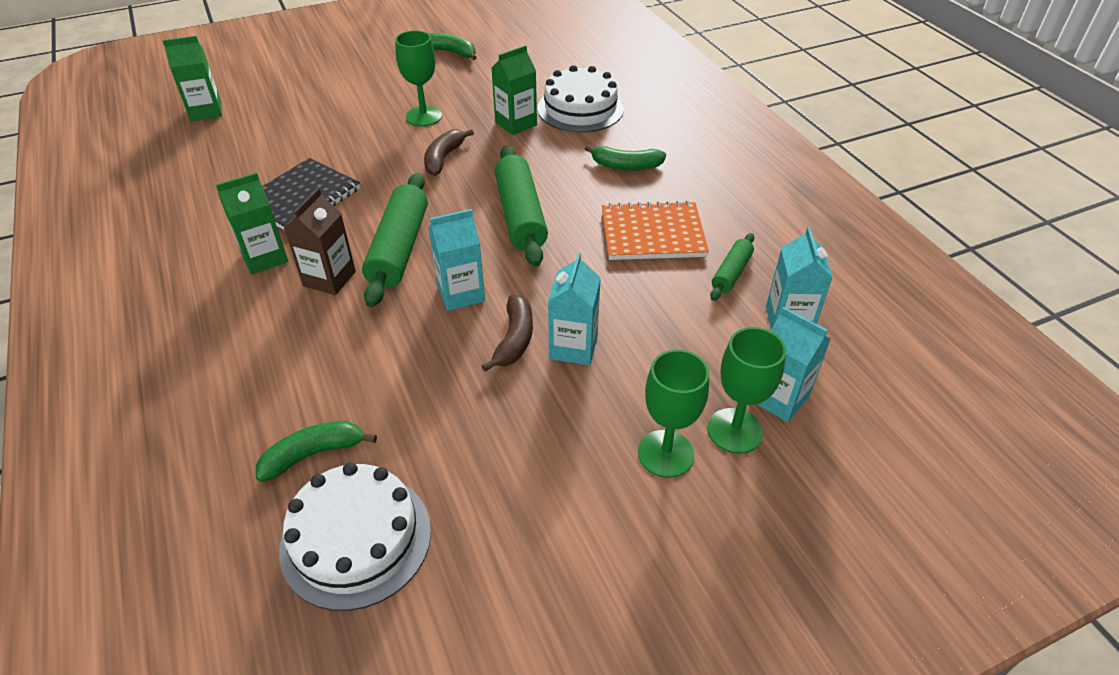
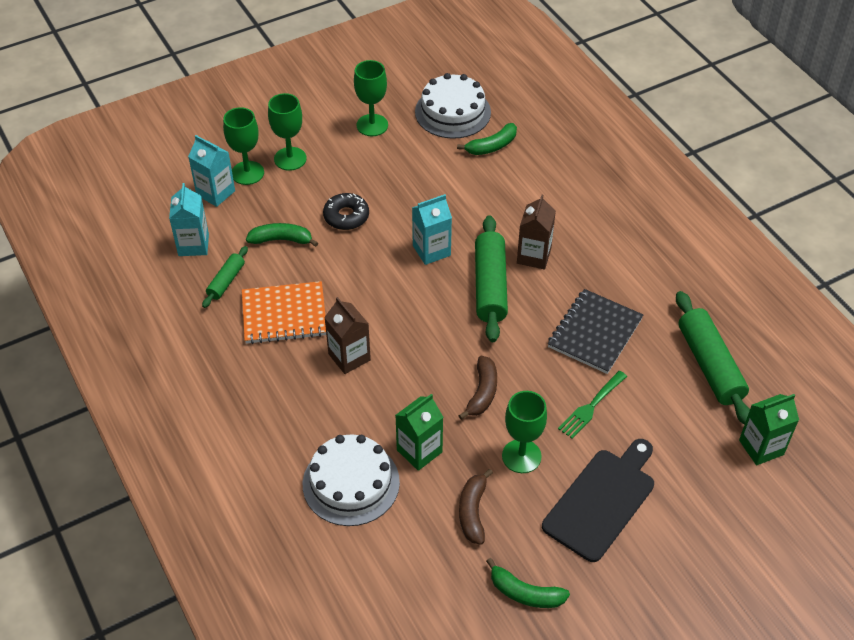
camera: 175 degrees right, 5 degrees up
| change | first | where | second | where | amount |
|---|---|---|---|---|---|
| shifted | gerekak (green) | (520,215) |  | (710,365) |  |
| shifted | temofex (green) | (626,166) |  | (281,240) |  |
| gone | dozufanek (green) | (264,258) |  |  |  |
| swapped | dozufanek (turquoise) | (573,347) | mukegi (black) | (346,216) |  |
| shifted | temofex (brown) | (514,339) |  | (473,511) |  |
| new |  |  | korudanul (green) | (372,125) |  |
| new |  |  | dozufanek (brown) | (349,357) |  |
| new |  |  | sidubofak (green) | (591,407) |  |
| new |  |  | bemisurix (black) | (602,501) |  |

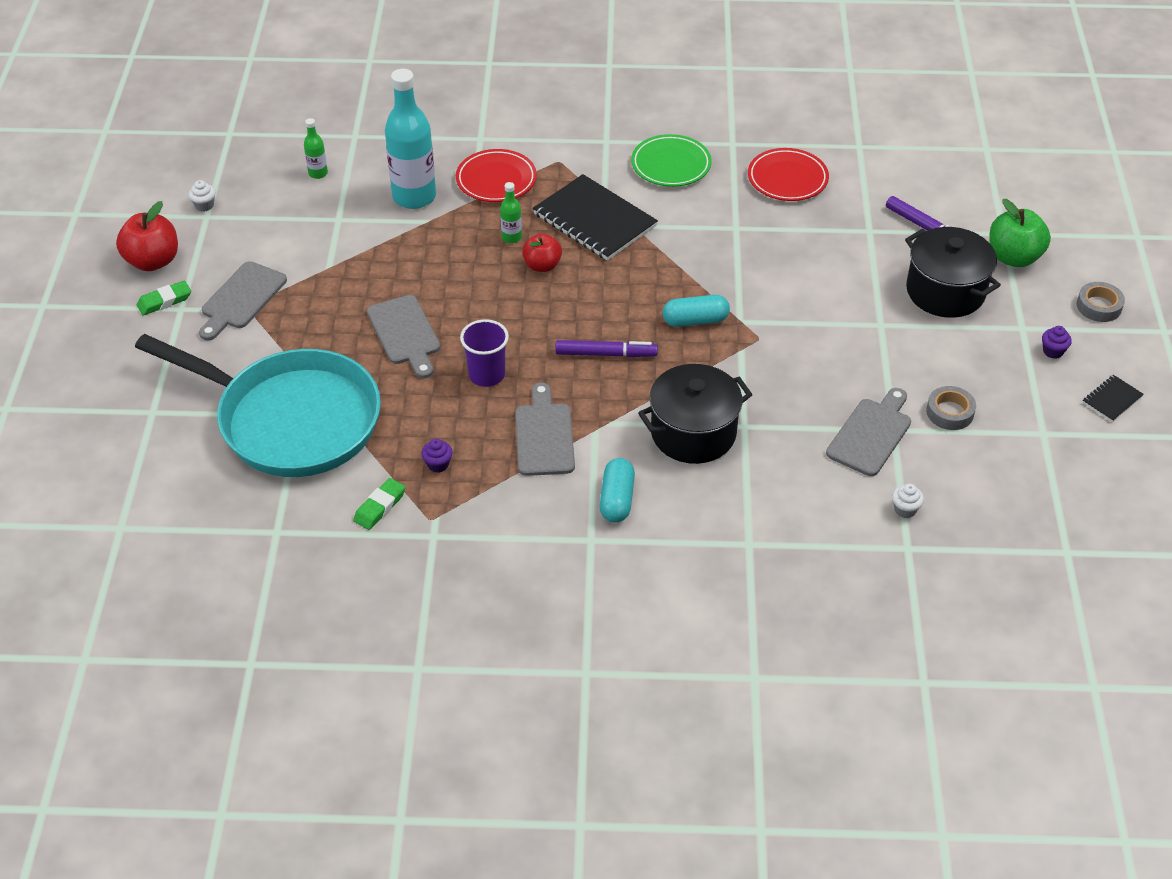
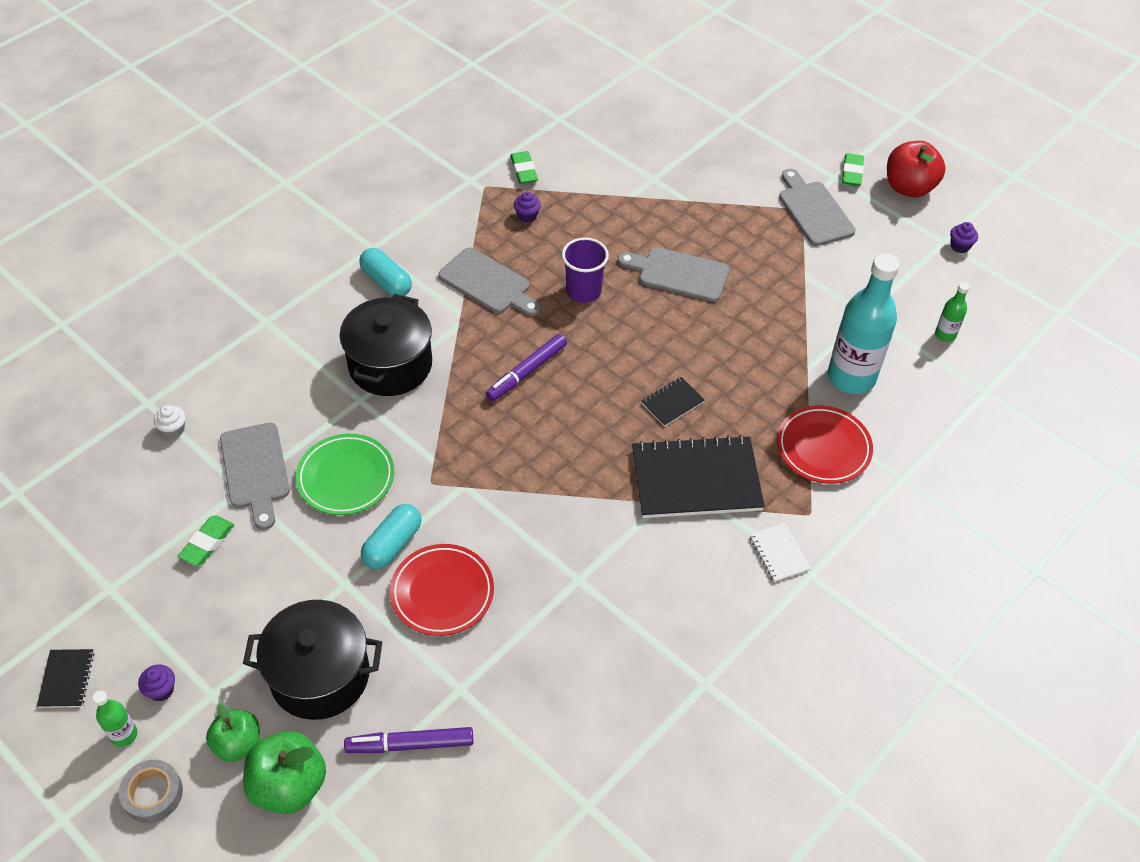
camera: 130 degrees right, 5 degrees up
| change | first | where | second | where | amount |
|---|---|---|---|---|---|
| shifted | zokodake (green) | (671,165) |  | (346,478) |  |
| shifted | zokodake (red) | (787,179) |  | (442,593) |  |
| repainted | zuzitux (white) | (204,205) | zuzitux (purple) | (960,246) |  |
| shifted | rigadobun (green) | (511,237) |  | (124,735) |  |
| swapped | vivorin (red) | (542,265) | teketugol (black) | (672,403) |  |
| shifted | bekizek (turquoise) | (695,320) |  | (392,544) |  |
| gone | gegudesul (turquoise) | (291,420) |  |  |  |
| swapped | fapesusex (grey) | (950,412) | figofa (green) | (207,543) |  |
| new |  |  | teketugol (white) | (779,553) |  |
| new |  |  | vivorin (green) | (238,744) |  |

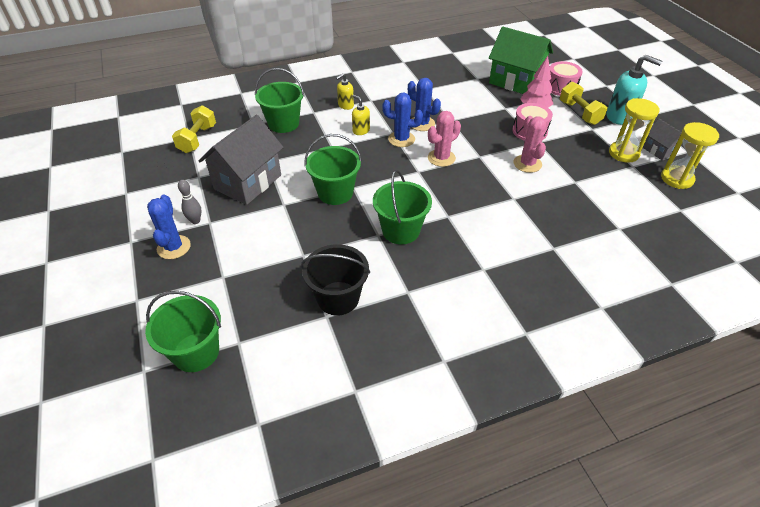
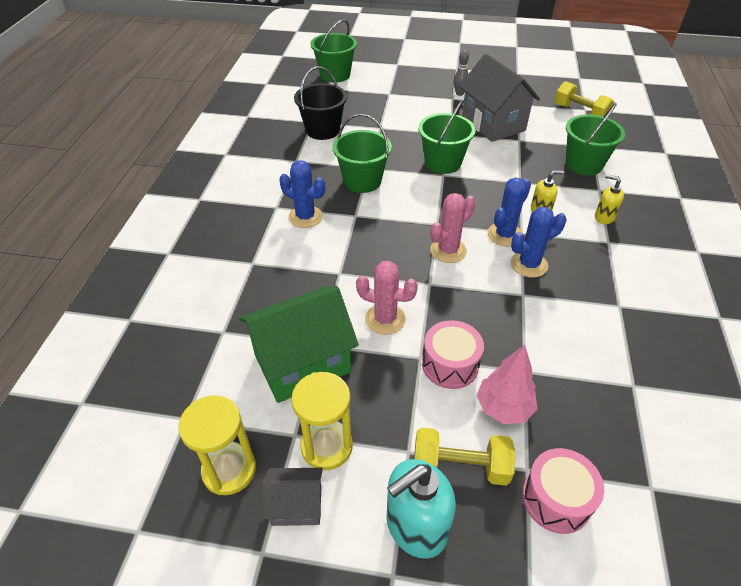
camera: 120 degrees right, 0 degrees up
| change | first | where | second | where | amount |
|---|---|---|---|---|---|
| shifted | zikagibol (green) | (515,81) |  | (302,363) |  |
| rotated | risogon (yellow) | (345,105) |  | (604,217) | 45 degrees counterclockwise |
| rotated | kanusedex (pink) | (441,158) |  | (448,250) | 60 degrees clockwise |
| shifted | kanusedex (blue) | (174,247) |  | (305,217) |  |

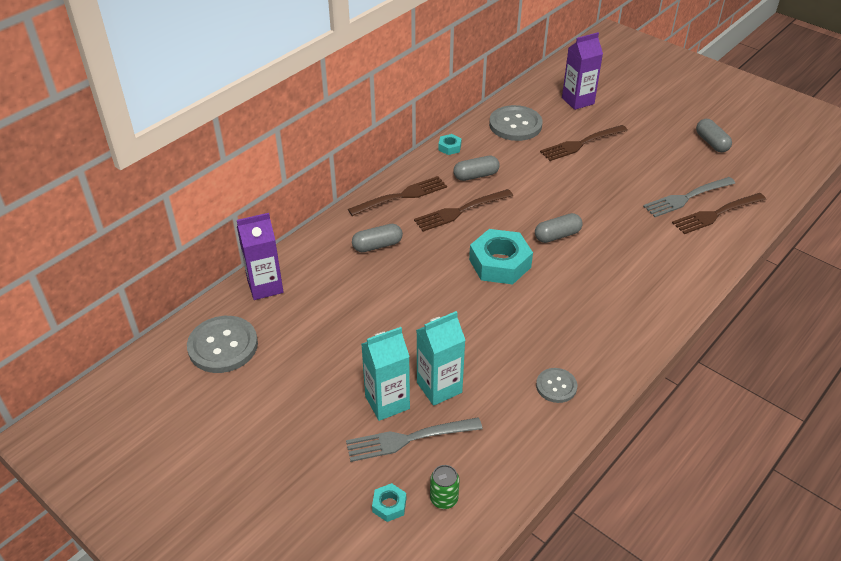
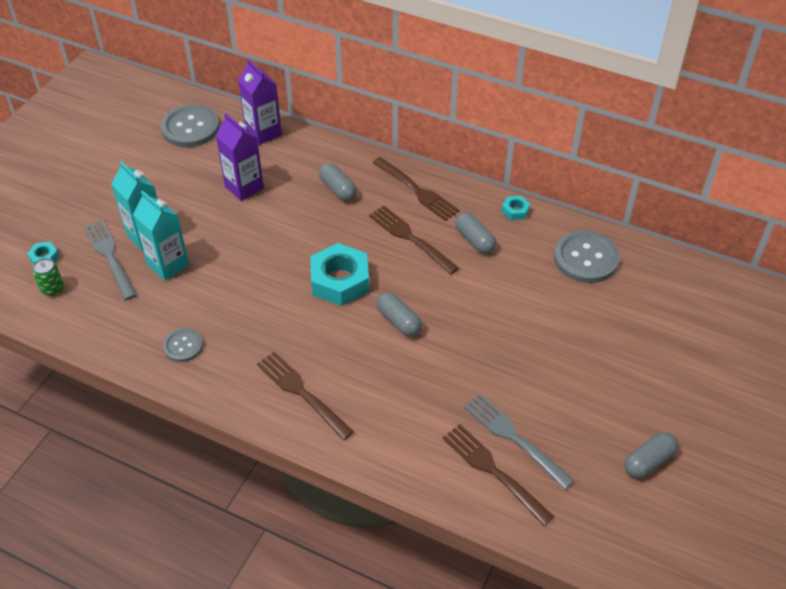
camera: 75 degrees right, 5 degrees up
| change | first | where | second | where | amount |
|---|---|---|---|---|---|
| shifted | dozufanek (purple) | (578,101) |  | (244,187) |  |
| shifted | sidubofak (brown) | (581,143) |  | (302,393) |  |

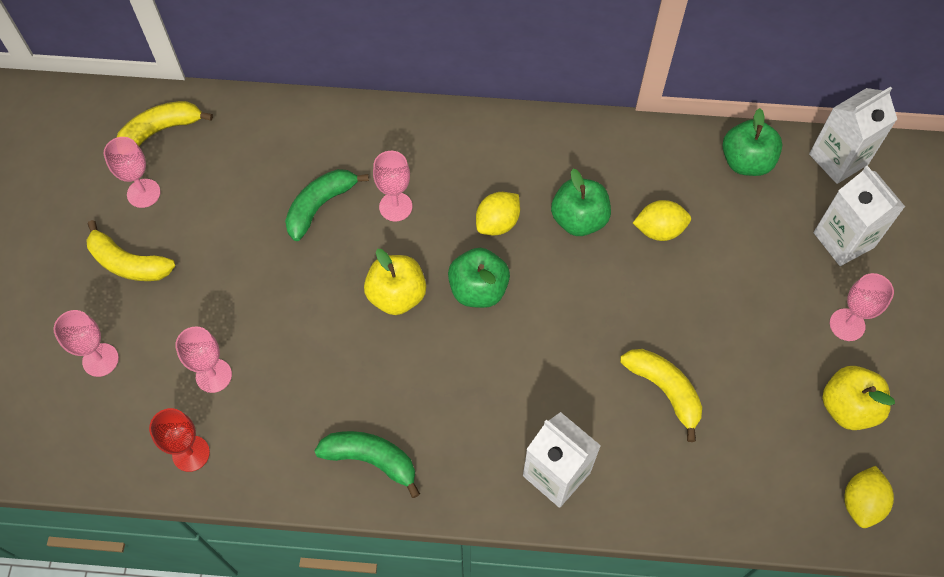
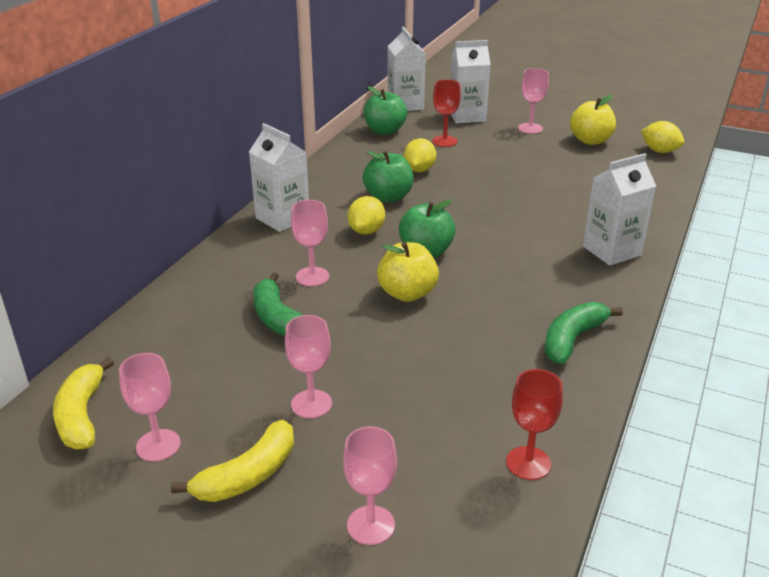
camera: 70 degrees left, 30 degrees down
| change | first | where | second | where | amount |
|---|---|---|---|---|---|
| rotated | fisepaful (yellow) | (497,223) |  | (366,231) | 45 degrees clockwise |
| shifted | korudanul (pink) | (213,375) |  | (311,404) |  |
| gone | temofex (yellow) | (664,390) |  |  |  |
| new |  |  | korudanul (red) | (444,141) |  |
| new |  |  | dozufanek (white) | (282,218) |  |

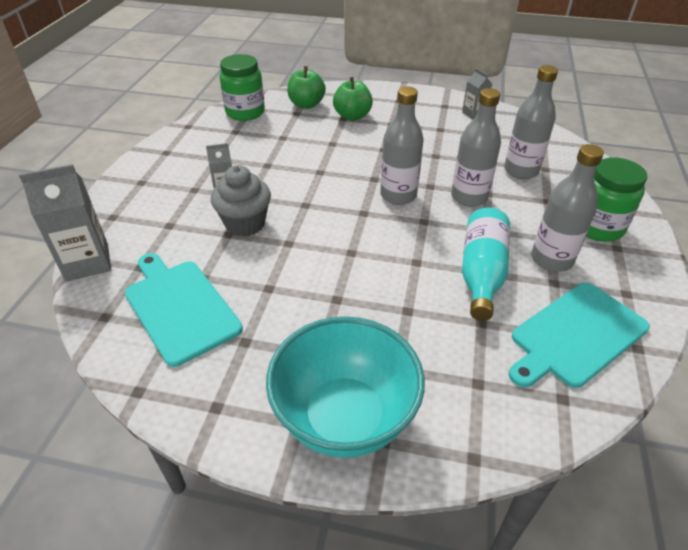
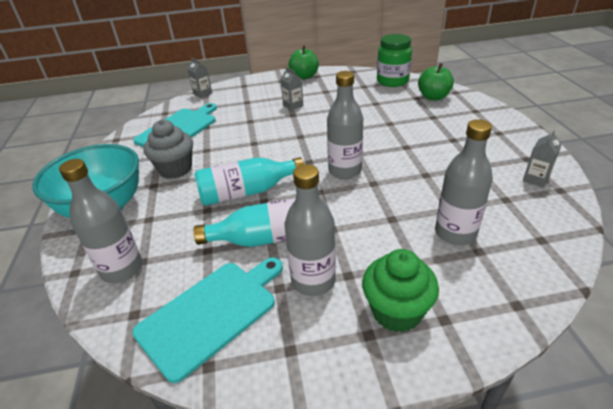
camera: 70 degrees right, 5 degrees down
| change | first | where | second | where | amount |
|---|---|---|---|---|---|
| shifted | vivorin (green) | (352,116) |  | (304,76) |  |
| shifted | rigadobun (grey) | (469,197) |  | (122,269) |  |
| swapped | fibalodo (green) | (597,227) | zuzitux (green) | (396,311) |  |
| scaled | dozufanek (grey) | (87,262) |  | (202,94) | x0.56 |
| shifted | zuzitux (grey) | (245,224) |  | (175,169) |  |
| rotated | bemisurix (turquoise) | (576,335) |  | (211,313) | 105 degrees clockwise |
| new |  |  | rigadobun (turquoise) | (247,192) |  |

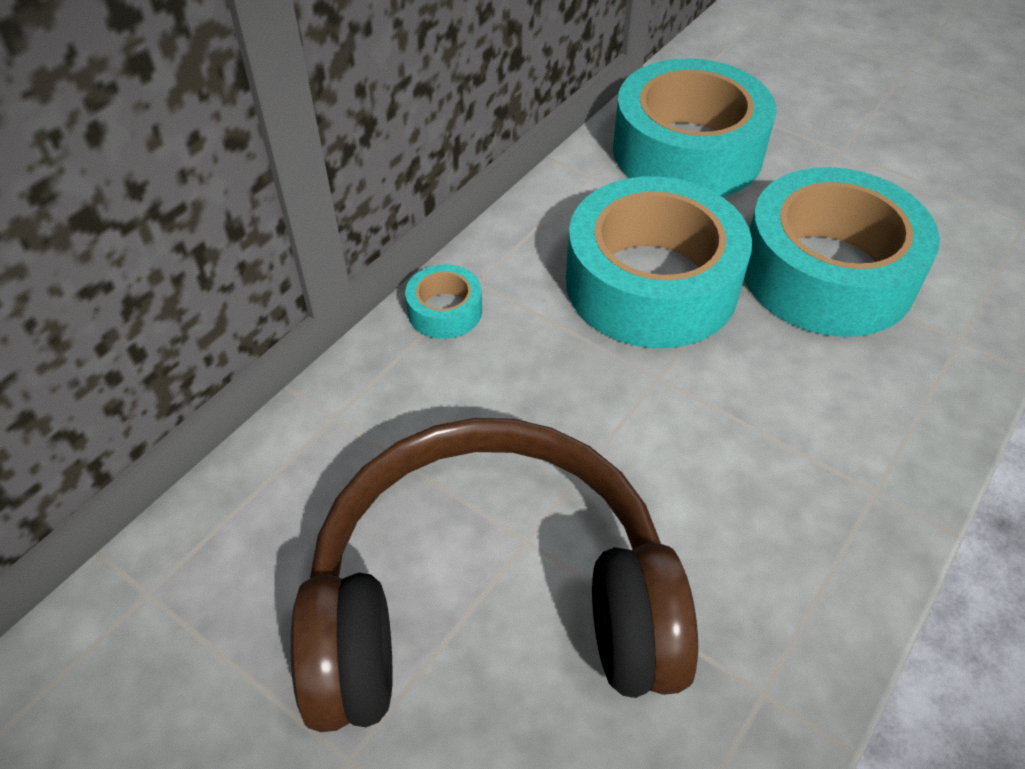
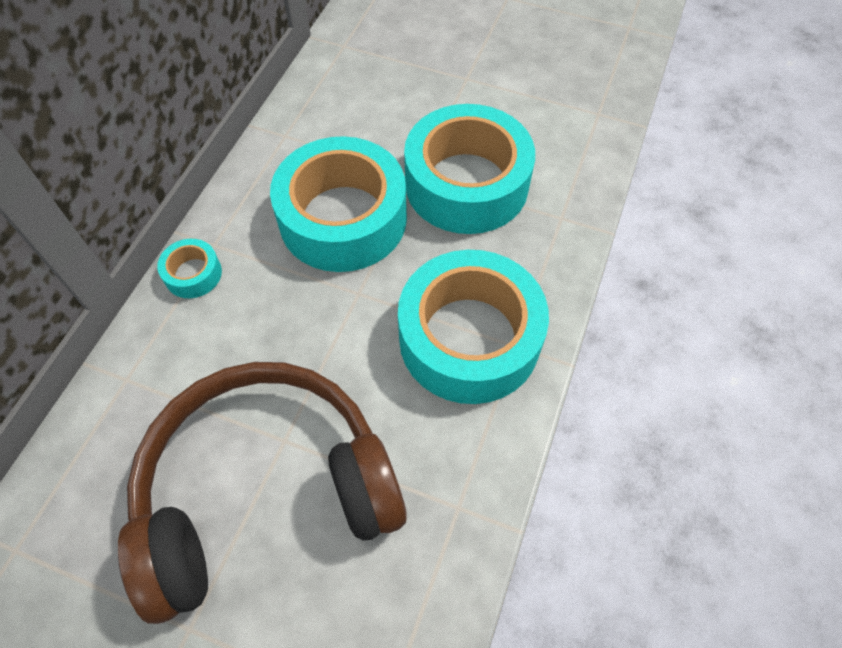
camera: 15 degrees left, 10 degrees up
| change | first | where | second | where | amount |
|---|---|---|---|---|---|
| shifted | fapesusex (turquoise) | (687,151) |  | (469,338) |  |

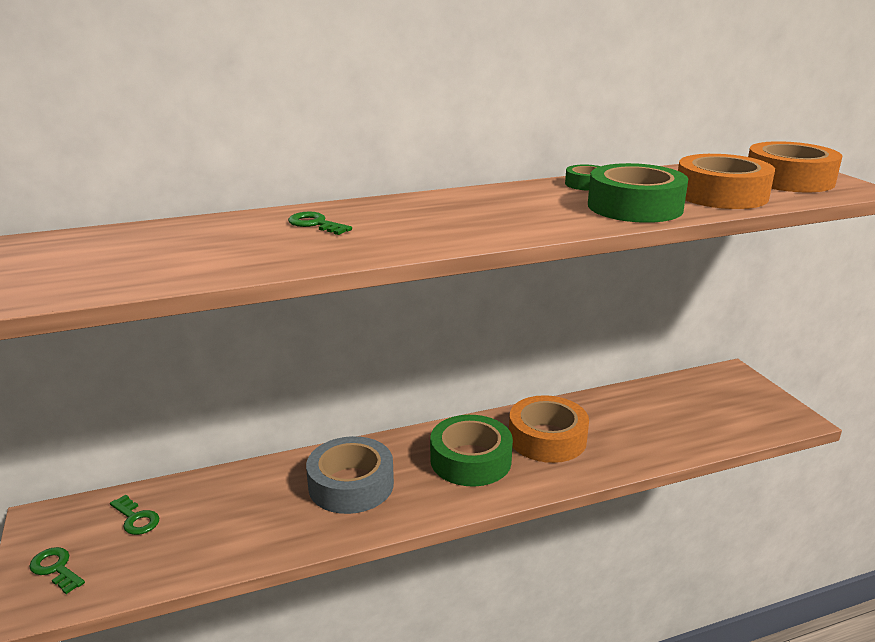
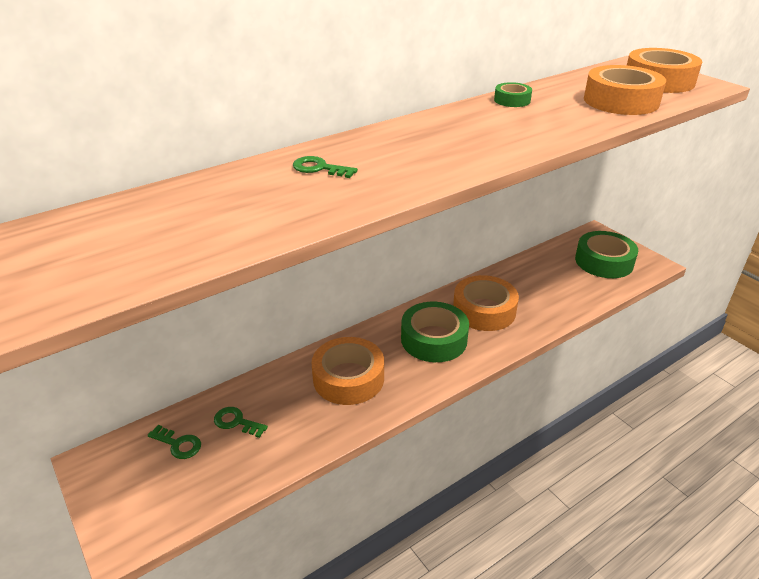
camera: 15 degrees left, 10 degrees up
| change | first | where | second | where | amount |
|---|---|---|---|---|---|
| shifted | fapesusex (green) | (635,207) |  | (604,262) |  |
| repainted | fapesusex (grey) | (351,485) | fapesusex (orange) | (348,378) |  |
| shifted | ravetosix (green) | (56,568) |  | (236,422) |  |

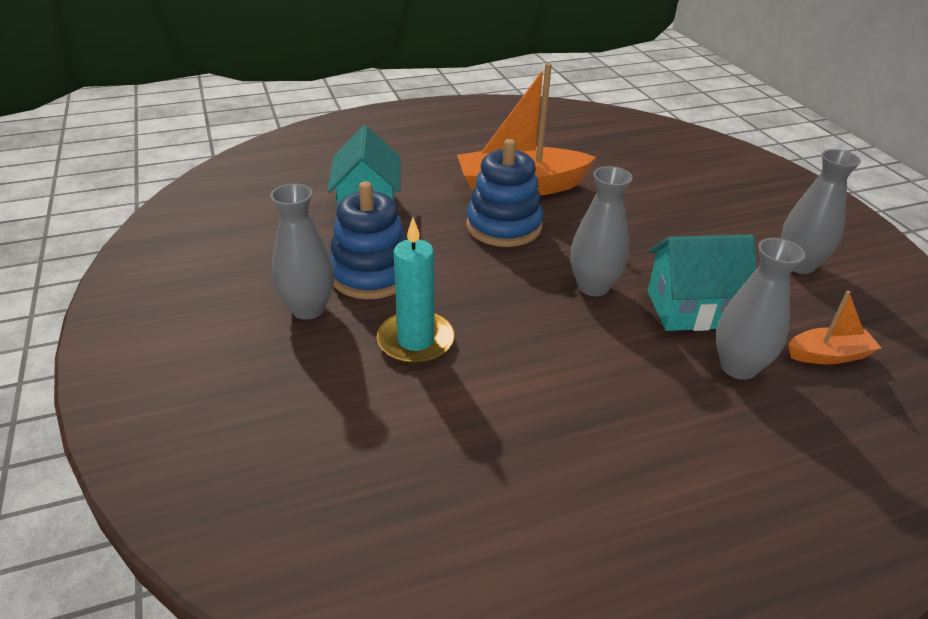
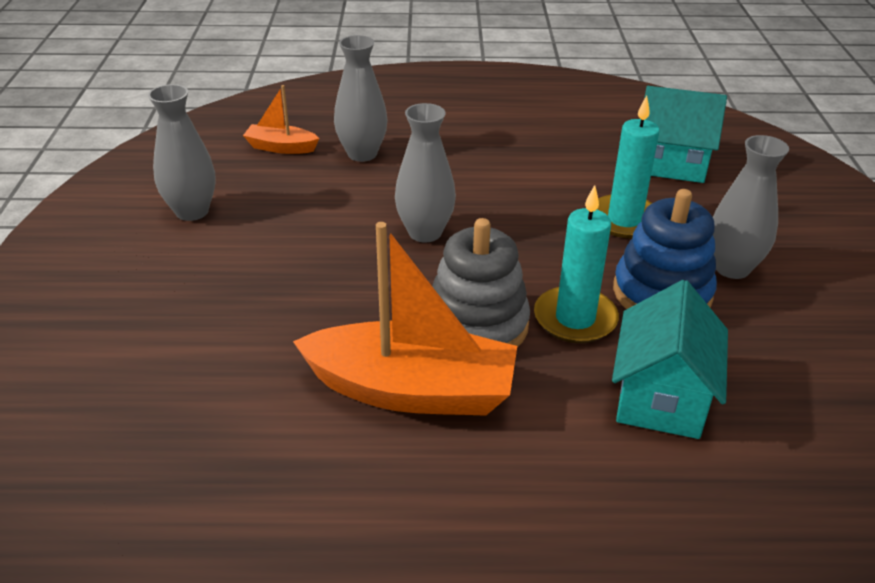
camera: 160 degrees left, 0 degrees up
| change | first | where | second | where | amount |
|---|---|---|---|---|---|
| repainted | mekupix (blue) | (504,226) | mekupix (grey) | (477,325) |  |
| shifted | zikagibol (turquoise) | (690,309) |  | (671,164) |  |
| new |  |  | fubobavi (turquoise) | (575,318) |  |

